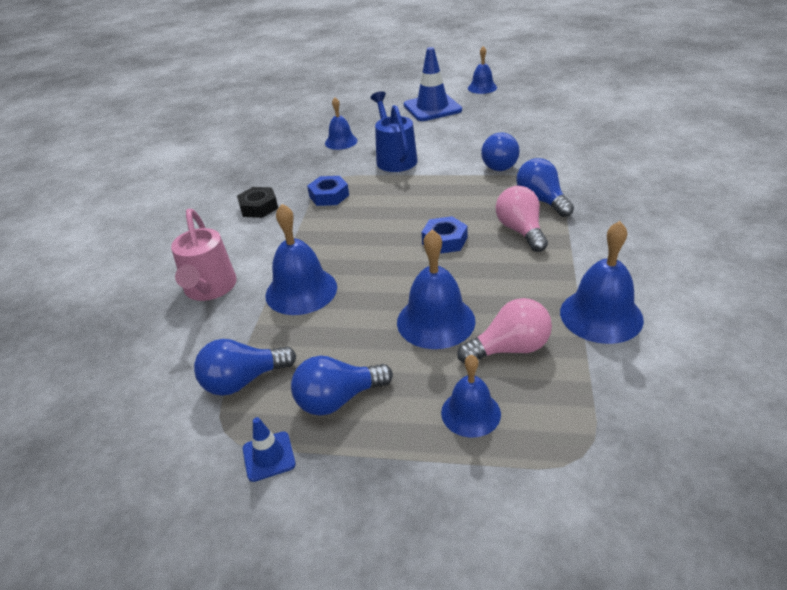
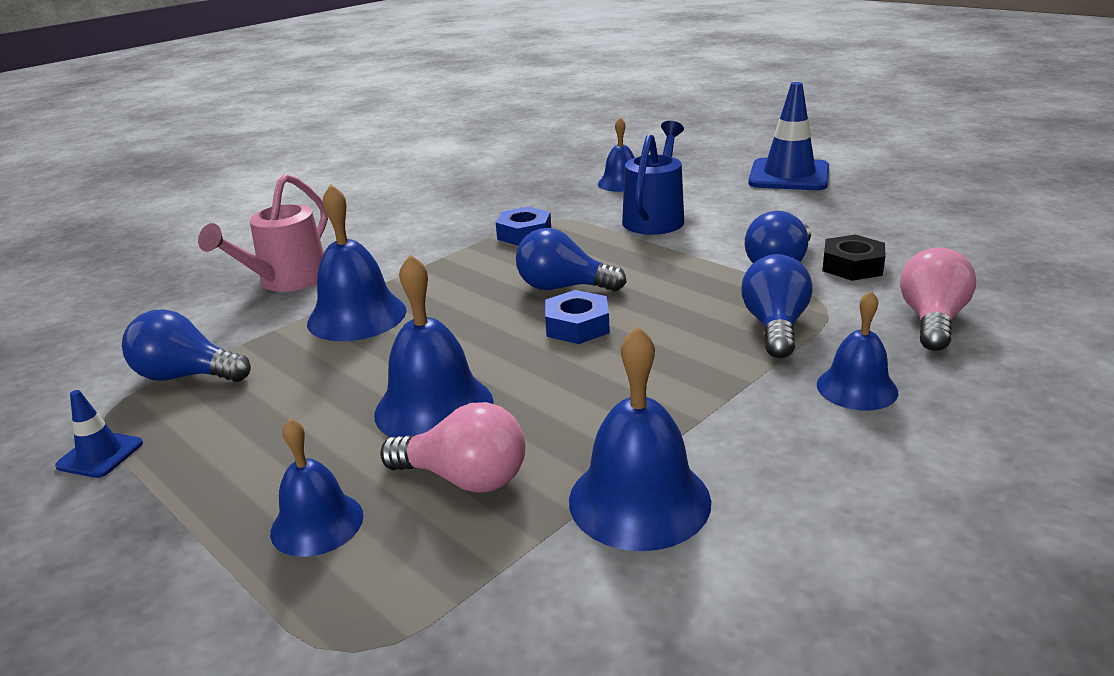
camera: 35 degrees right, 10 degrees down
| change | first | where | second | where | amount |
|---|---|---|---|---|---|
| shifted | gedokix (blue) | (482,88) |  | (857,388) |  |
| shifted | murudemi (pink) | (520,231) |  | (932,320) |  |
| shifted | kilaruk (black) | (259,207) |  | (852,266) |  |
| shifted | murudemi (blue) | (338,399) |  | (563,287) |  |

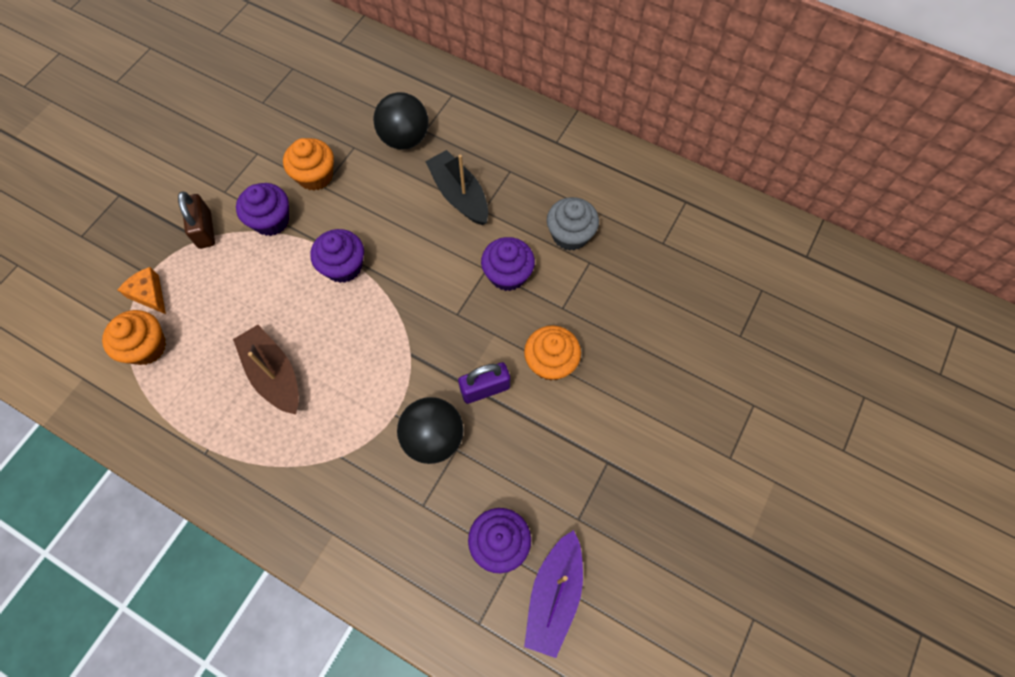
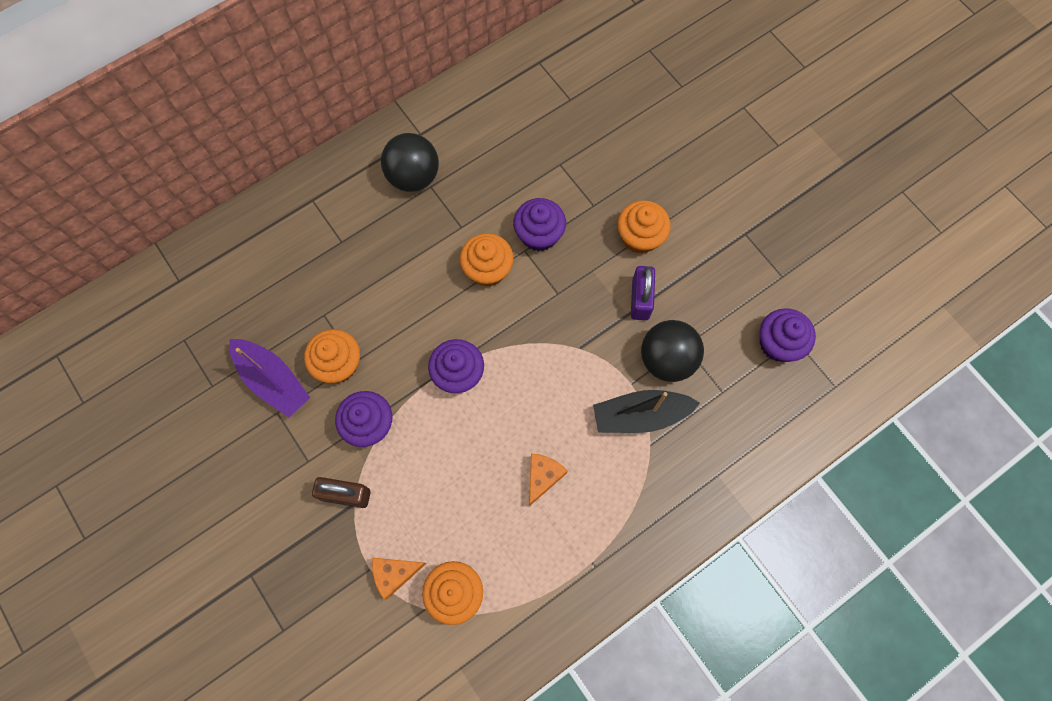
camera: 65 degrees left, 5 degrees up
| change | first | where | second | where | amount |
|---|---|---|---|---|---|
| shifted | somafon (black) | (404,138) |  | (413,177) |  |
| shifted | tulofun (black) | (459,195) |  | (640,415) |  |
| gone | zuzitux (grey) | (570,235) |  |  |  |
| swapped | tulofun (brown) | (273,374) | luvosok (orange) | (543,477) |  |
| shifted | tulofun (purple) | (554,595) |  | (273,381) |  |
| new |  |  | zuzitux (orange) | (487,269) |  |

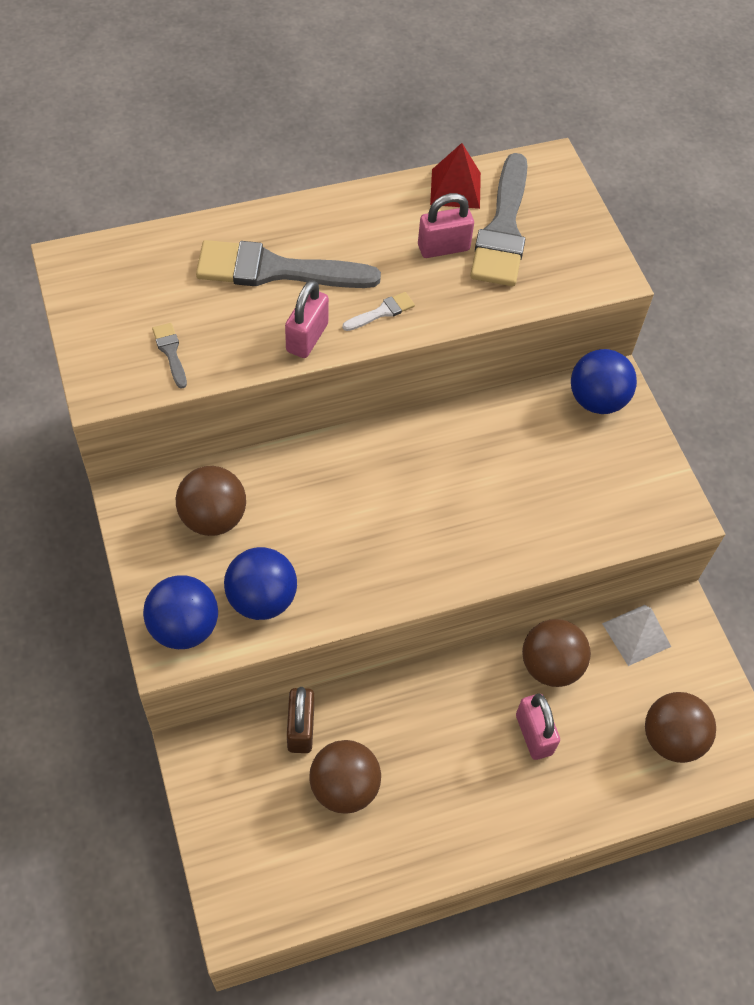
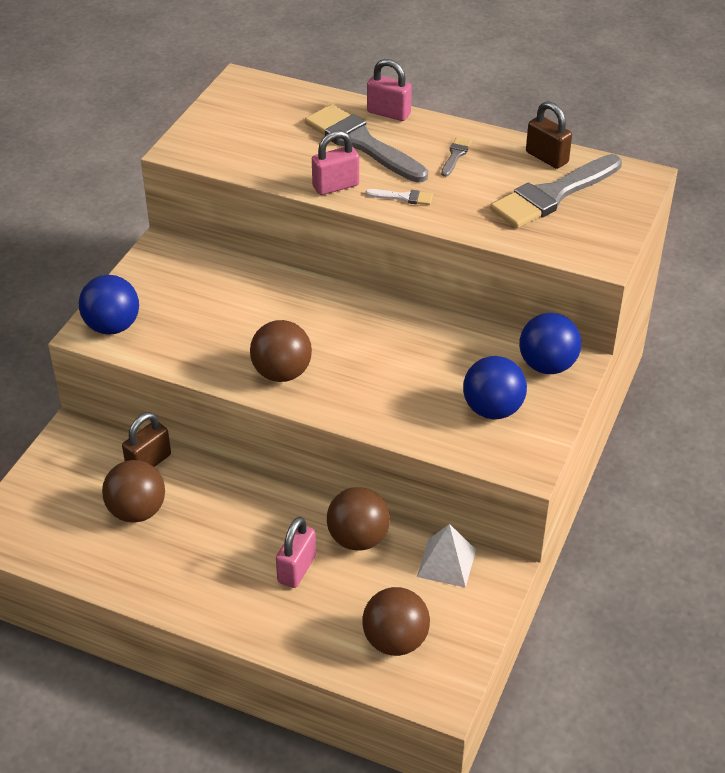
camera: 45 degrees right, 15 degrees down
| change | first | where | second | where | amount |
|---|---|---|---|---|---|
| swapped | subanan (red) | (455,188) | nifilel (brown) | (547,157) |  |
| shifted | nifilel (pink) | (443,248) |  | (388,113) |  |
| shifted | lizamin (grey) | (170,352) |  | (455,155) |  |
| shifted | somafon (brown) | (213,518) |  | (282,373) |  |
| shifted | somafon (blue) | (262,599) |  | (492,410) |  |

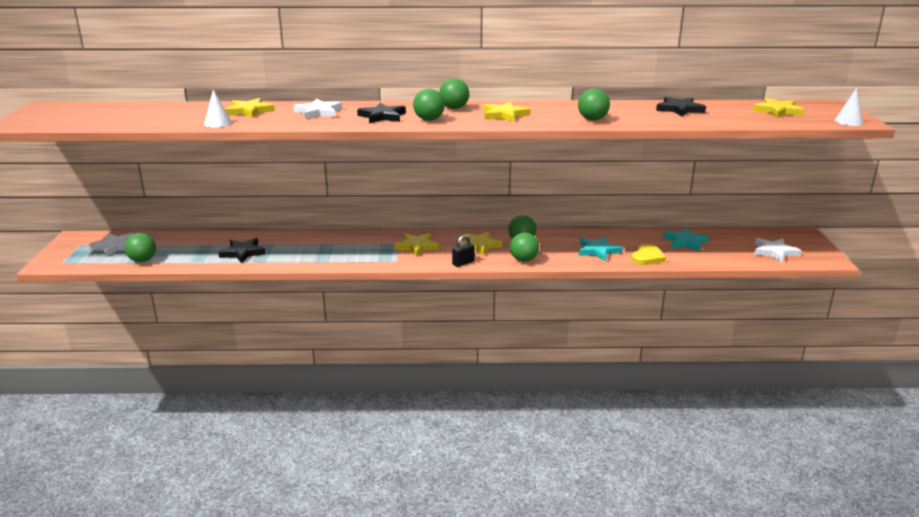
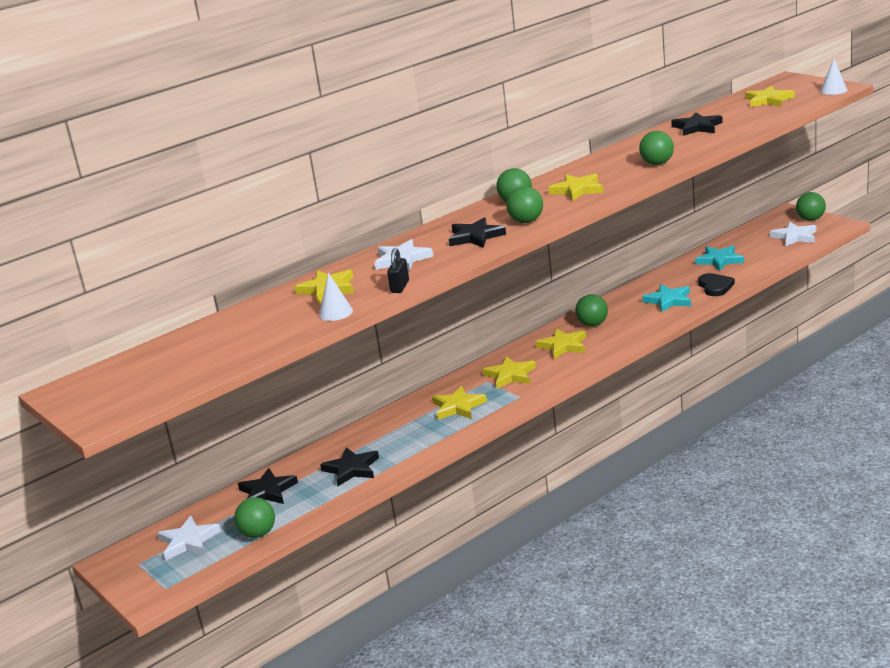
camera: 35 degrees left, 0 degrees up
| change | first | where | second | where | amount |
|---|---|---|---|---|---|
| shifted | somafon (green) | (524,260) |  | (810,219) |  |
| shifted | nifilel (black) | (463,263) |  | (400,287) |  |
| repainted | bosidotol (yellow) | (647,257) | bosidotol (black) | (715,287) |  |
| new |  |  | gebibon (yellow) | (458,407) |  |
| new |  |  | gebibon (black) | (267,491) |  |

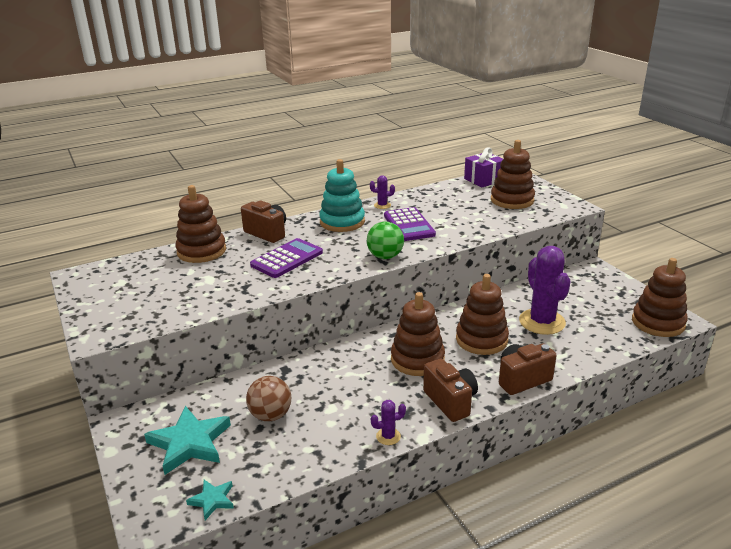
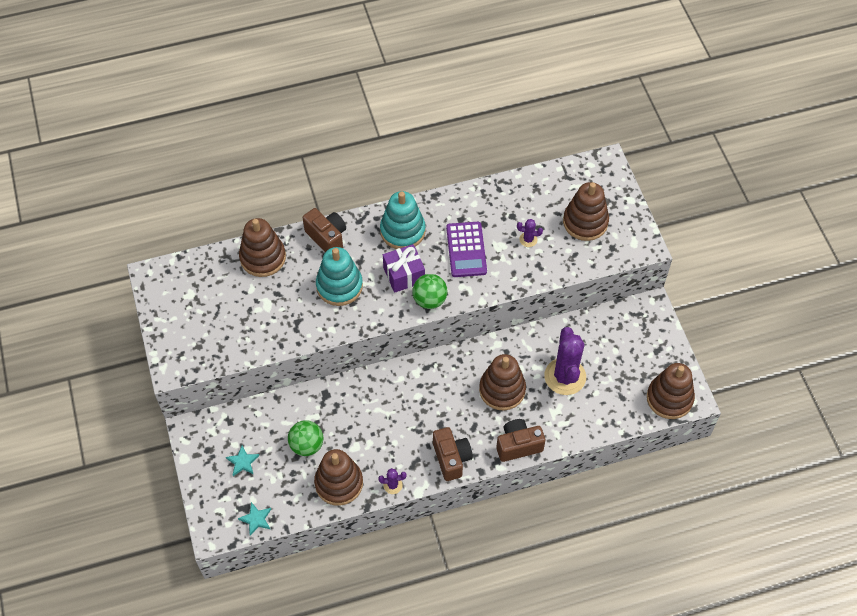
camera: 10 degrees right, 30 degrees up
| change | first | where | second | where | amount |
|---|---|---|---|---|---|
| shifted | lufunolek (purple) | (483,180) |  | (404,275) |  |
| shifted | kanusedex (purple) | (382,205) |  | (528,239) |  |
| swapped | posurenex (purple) | (287,259) | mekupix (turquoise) | (339,286) |  |
| shifted | mekupix (brown) | (417,359) |  | (339,483) |  |
| repainted | somafon (brown) | (270,415) | somafon (green) | (307,445) |  |
| scaled | gebibon (turquoise) | (189,443) |  | (243,462) | x0.51 |

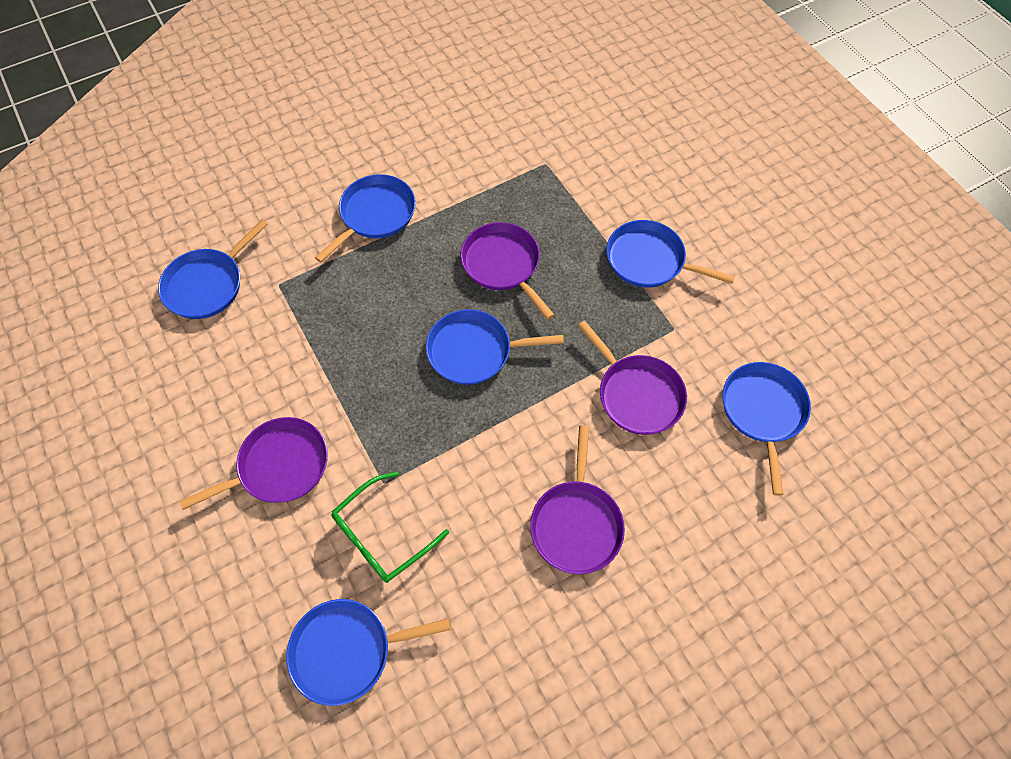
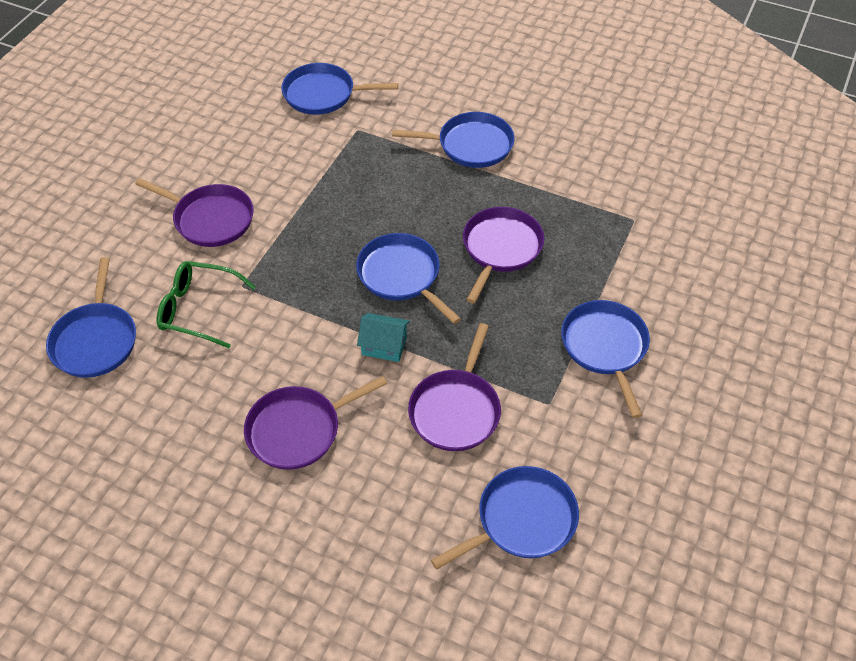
camera: 55 degrees right, 10 degrees down
| change | first | where | second | where | amount |
|---|---|---|---|---|---|
| rotated | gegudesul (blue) | (347,651) |  | (96,340) | 135 degrees counterclockwise |
| new |  |  | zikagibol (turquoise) | (384,345) |  |

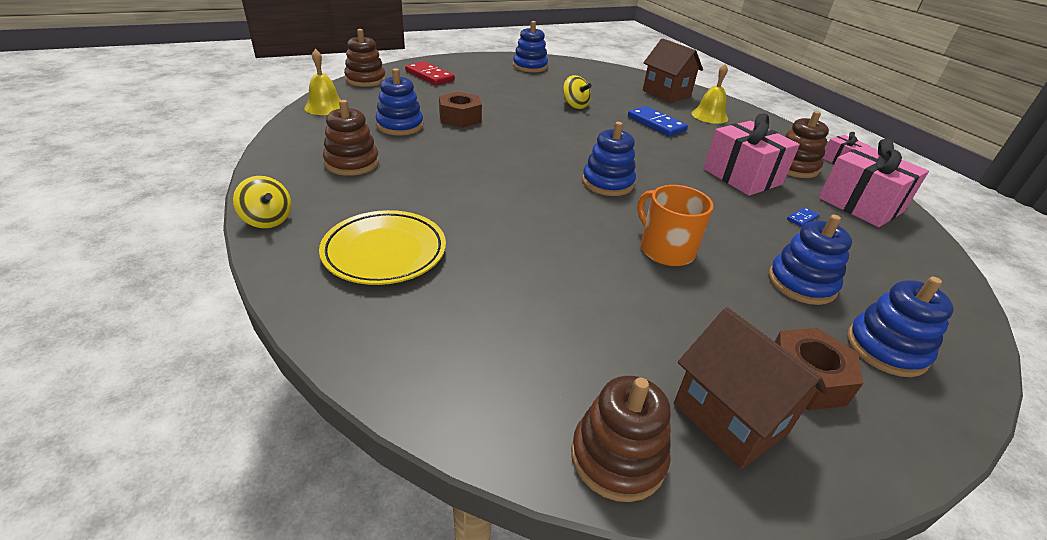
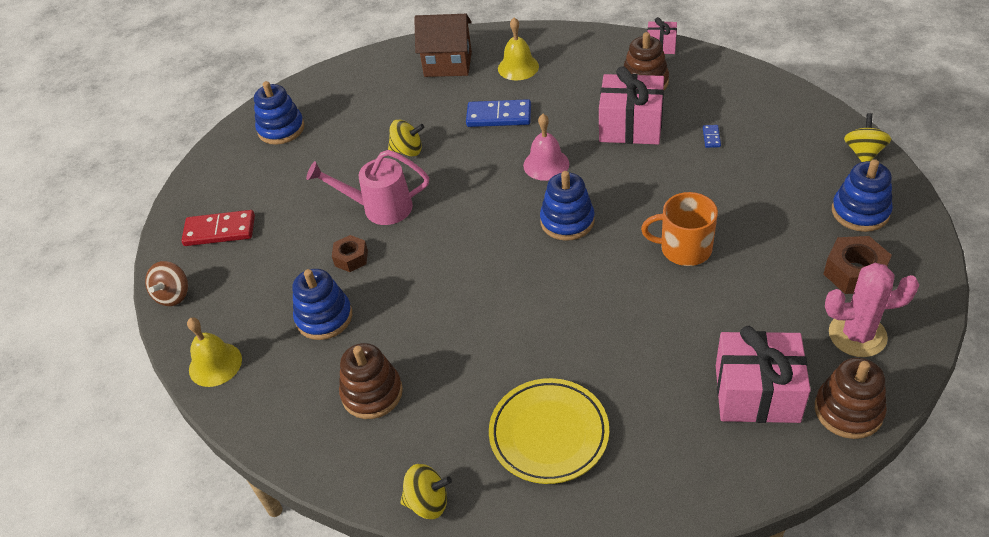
camera: 40 degrees left, 10 degrees up
| change | first | where | second | where | amount |
|---|---|---|---|---|---|
| swapped | mekupix (brown) | (365,80) | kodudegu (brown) | (173,295) |  |
| scaled | kilaruk (brown) | (460,118) |  | (351,258) | x0.65 |
| shifted | lufunolek (pink) | (860,205) |  | (757,393) |  |
| gone | mekupix (blue) | (801,283) |  |  |  |
| swapped | zikagibol (brown) | (729,418) | kanusedex (pink) | (857,335) |  |
| new |  |  | kodudegu (yellow) | (863,153) |  |
| new |  |  | gedokix (pink) | (546,164) |  |
| new |  |  | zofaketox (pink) | (380,208) |  |

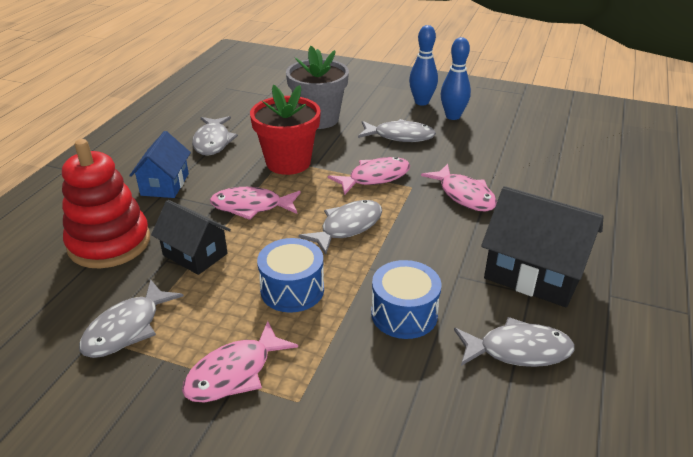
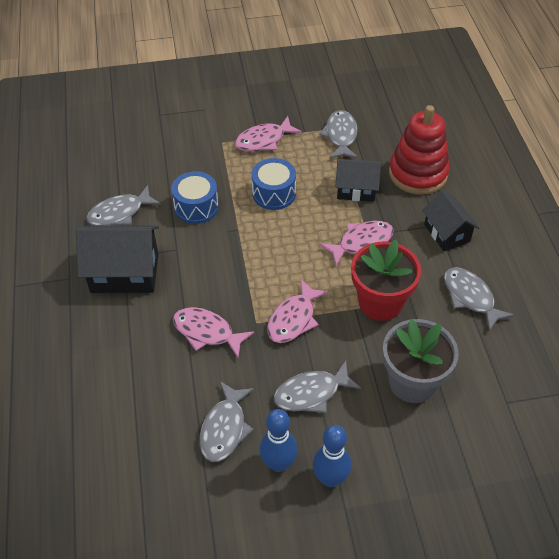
camera: 150 degrees right, 15 degrees up
| change | first | where | second | where | amount |
|---|---|---|---|---|---|
| repainted | zikagibol (blue) | (165,184) | zikagibol (black) | (446,233) |  |
| shifted | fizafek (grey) | (347,227) |  | (224,428) |  |
| rotated | fizafek (pink) | (234,373) |  | (263,140) | 135 degrees counterclockwise |

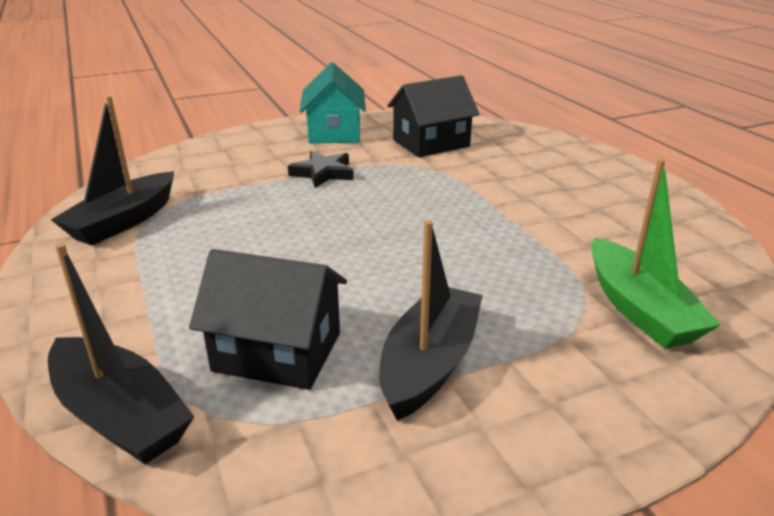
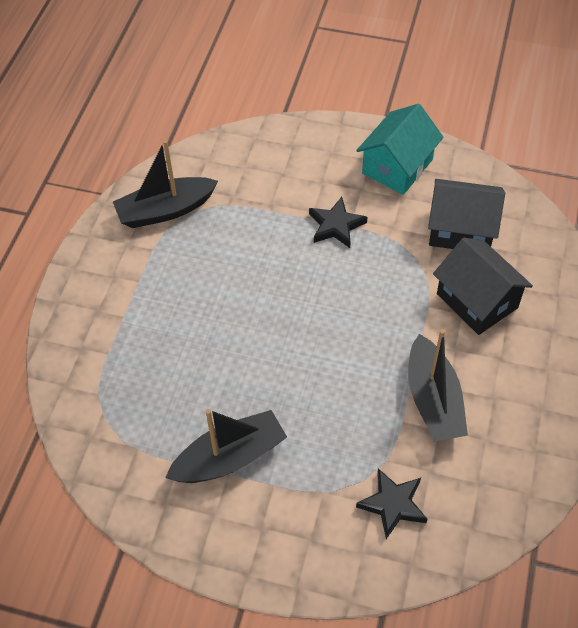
camera: 40 degrees right, 25 degrees up
| change | first | where | second | where | amount |
|---|---|---|---|---|---|
| swapped | tulofun (green) | (639,309) | gebibon (black) | (393,504) |  |
| shifted | tulofun (black) | (120,415) |  | (433,400) |  |
| shifted | zikagibol (black) | (277,351) |  | (477,300) |  |

